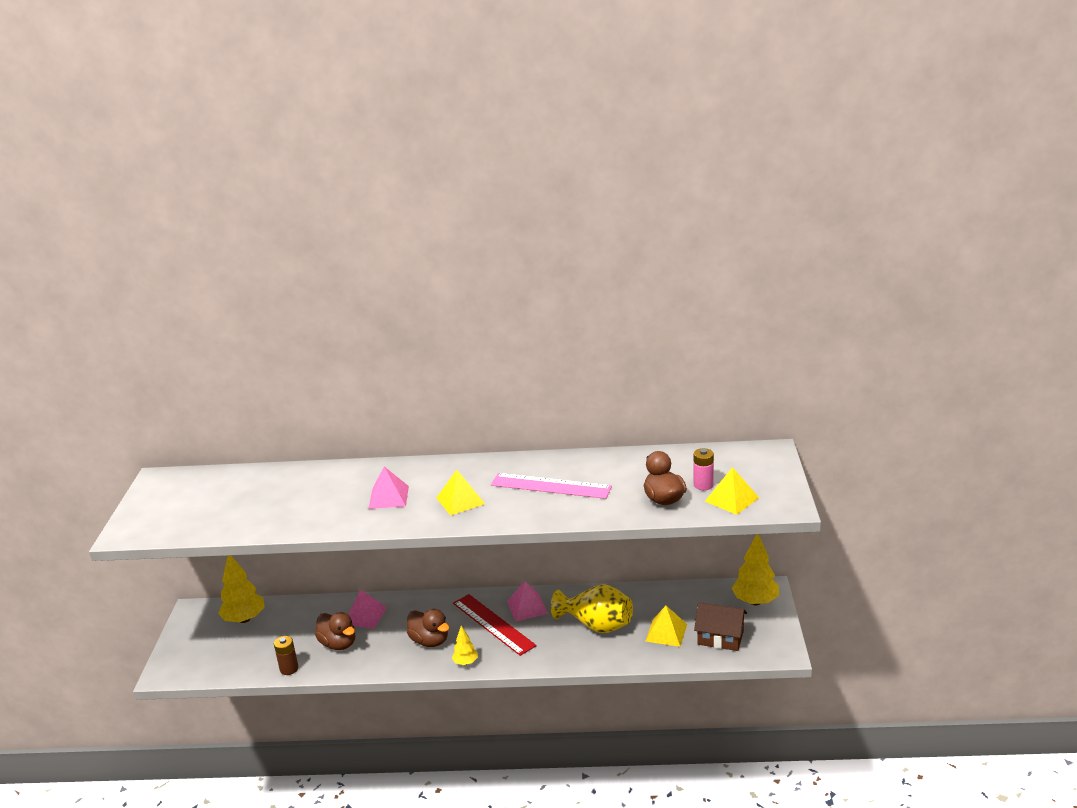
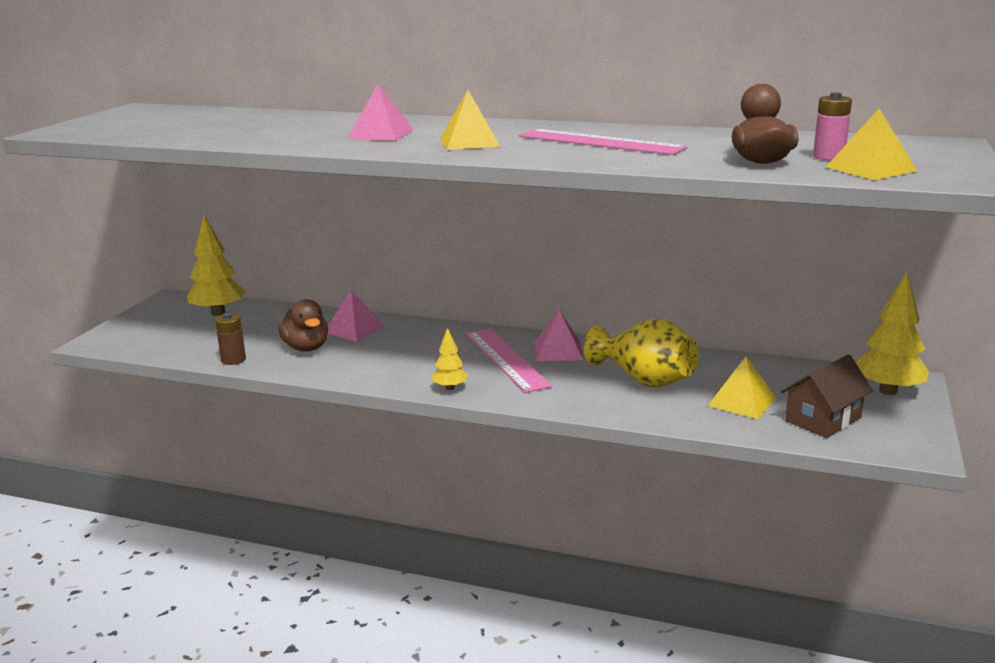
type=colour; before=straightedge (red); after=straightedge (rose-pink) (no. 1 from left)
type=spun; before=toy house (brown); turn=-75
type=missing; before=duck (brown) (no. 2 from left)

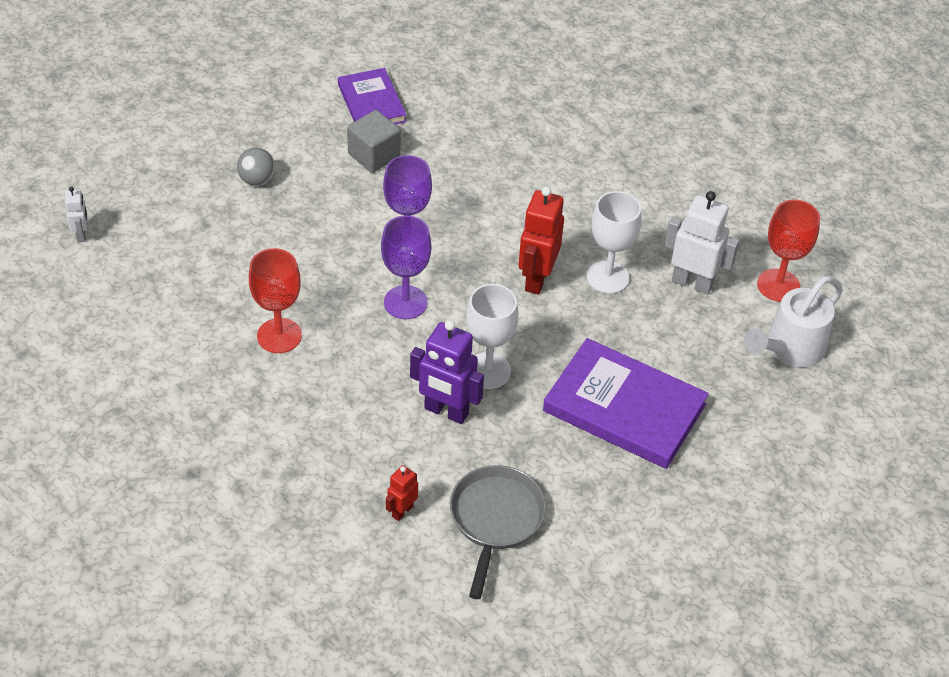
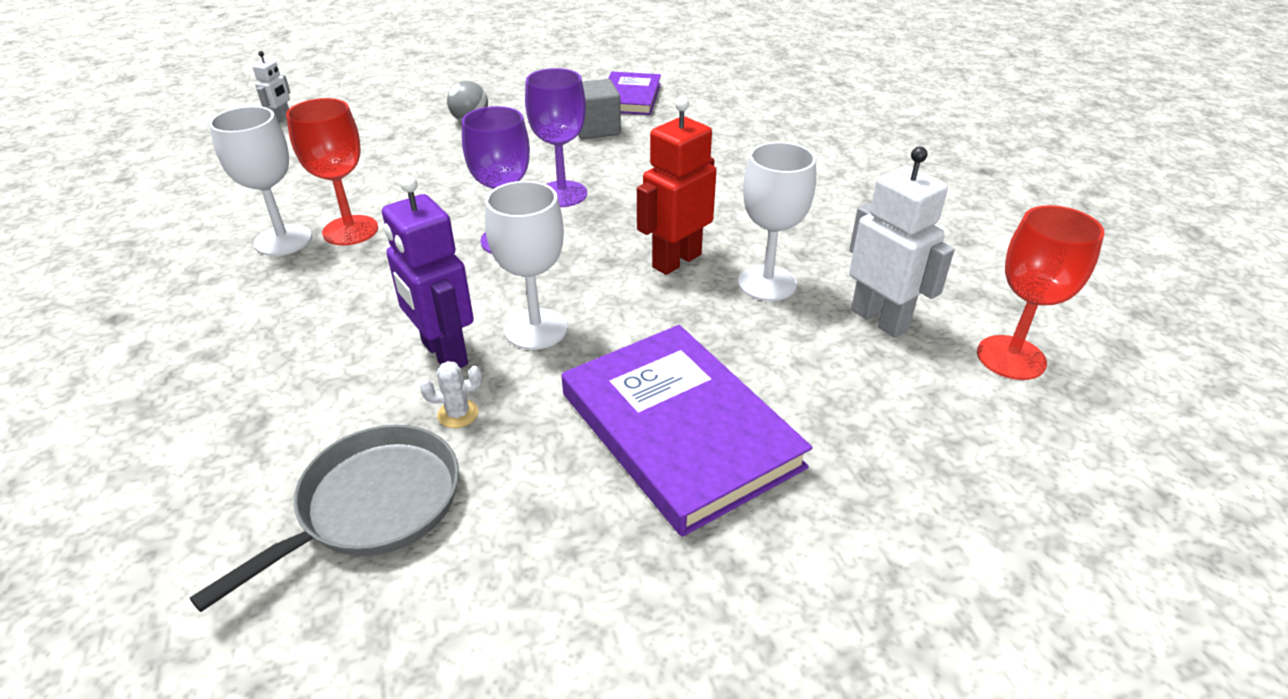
type=appeared; after=chalice (pure white) (no. 1 from left)
type=appeared; after=saguaro cactus (pure white)
type=missing; before=robot figure (red) (no. 1 from left)
type=missing; before=sprinkling can (pure white)

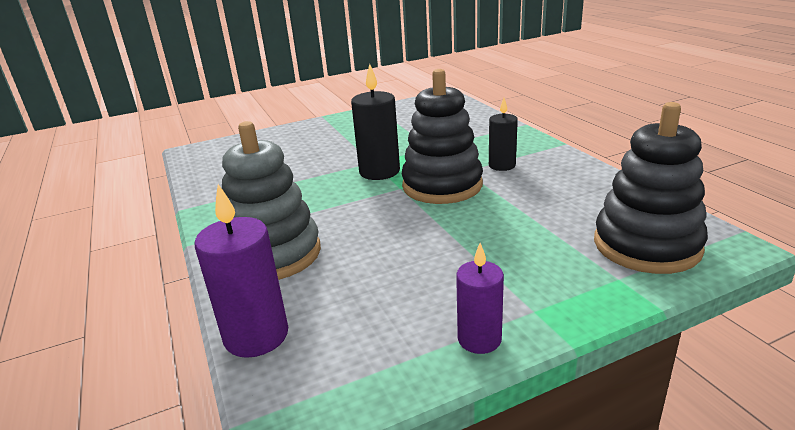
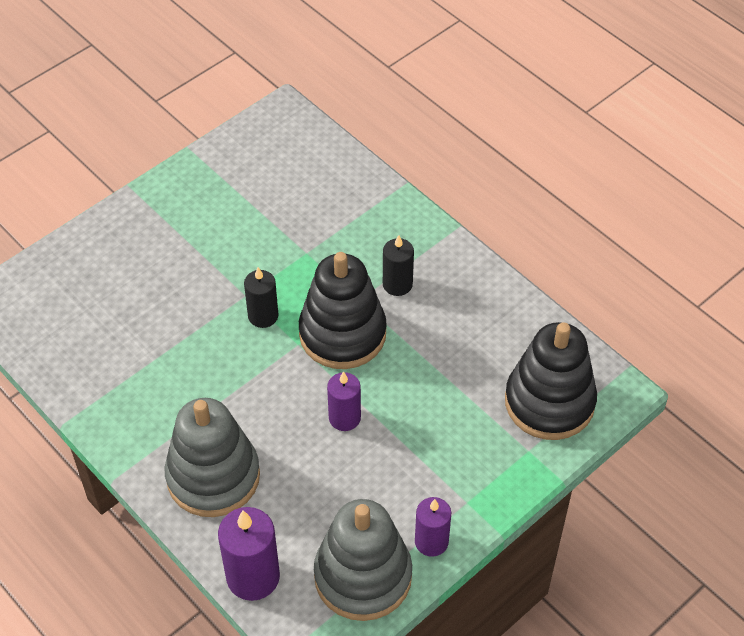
type=size; before=candle (jet-black) (no. 1 from left); scale=0.65
type=appeared; after=ring stacker (ash-grey) (no. 2 from left)
type=appeared; after=candle (royal purple) (no. 2 from left)

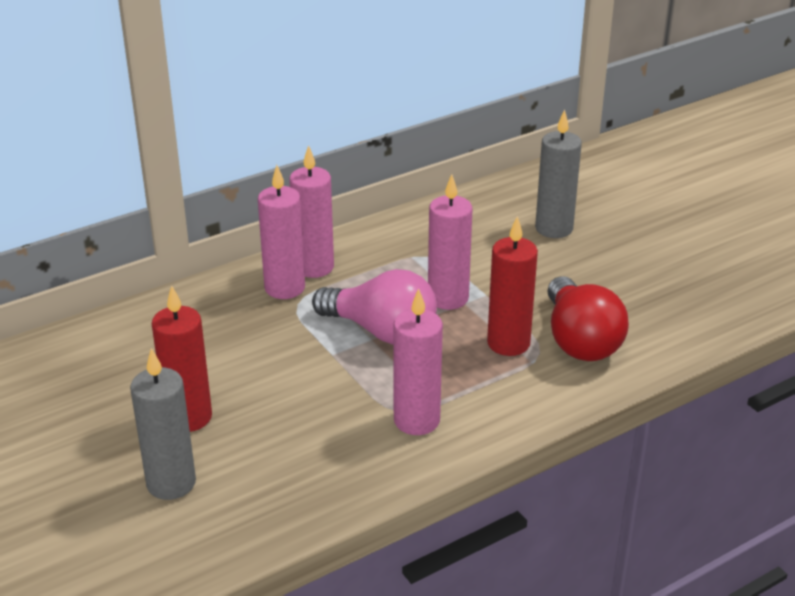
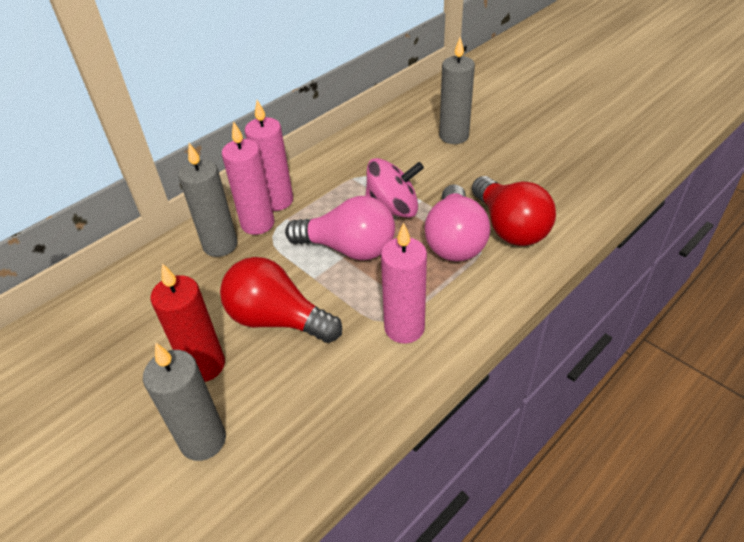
type=appeared; after=candle (ash-grey) (no. 2 from left)
type=appeared; after=light bulb (red) (no. 1 from left)
type=exchanged; before=candle (rose-pink) (no. 4 from left); after=toy top (rose-pink)
type=exchanged; before=candle (red) (no. 2 from left); after=light bulb (rose-pink) (no. 2 from left)

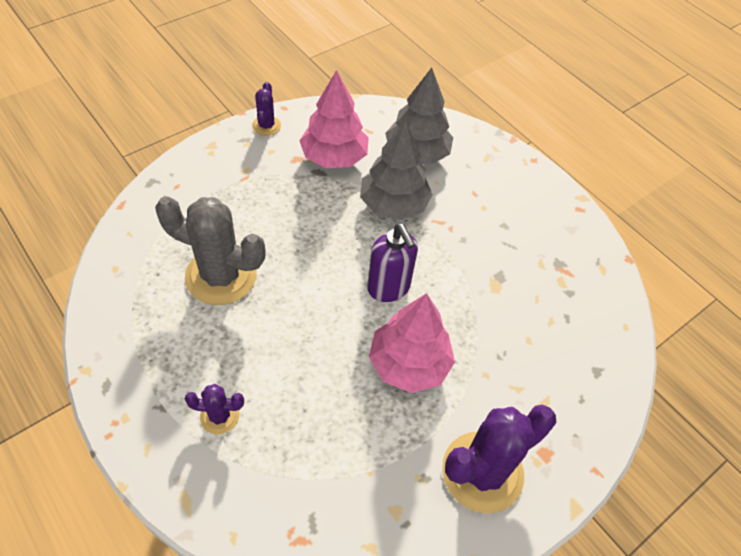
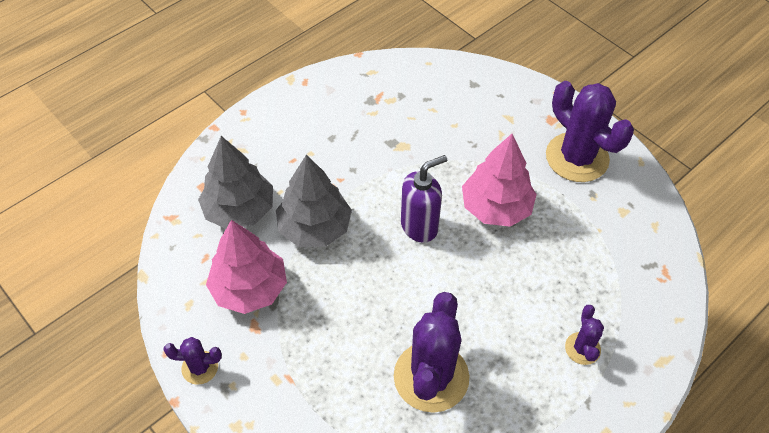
type=colour; before=saguaro cactus (ash-grey); after=saguaro cactus (royal purple) (no. 2 from left)

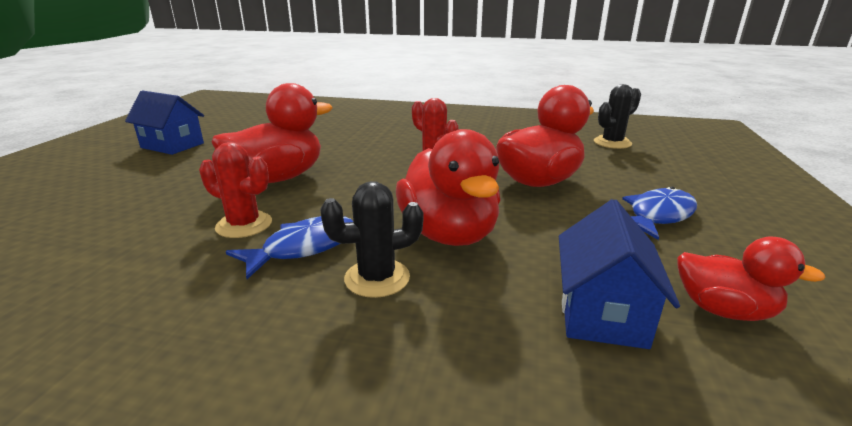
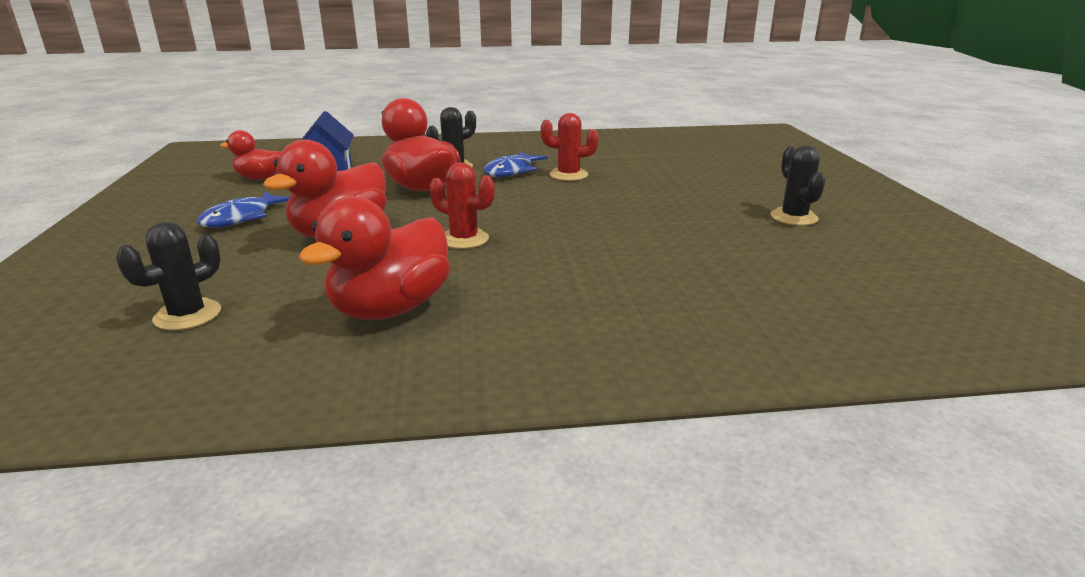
type=relocated; before=duck (red) (no. 1 from left in the first image); after=duck (red) (no. 3 from left)
type=exchanged; before=toy house (royal blue) (no. 1 from left); after=saguaro cactus (jet-black) (no. 3 from left)

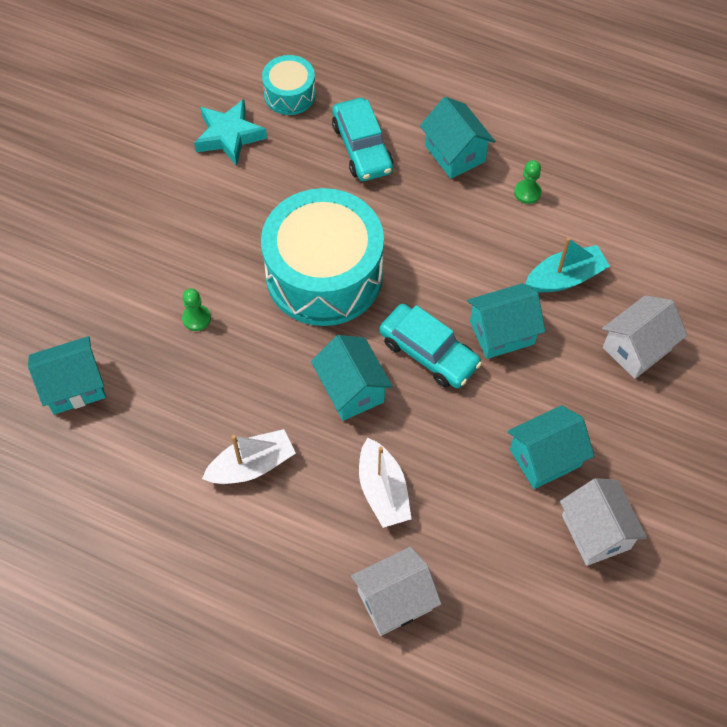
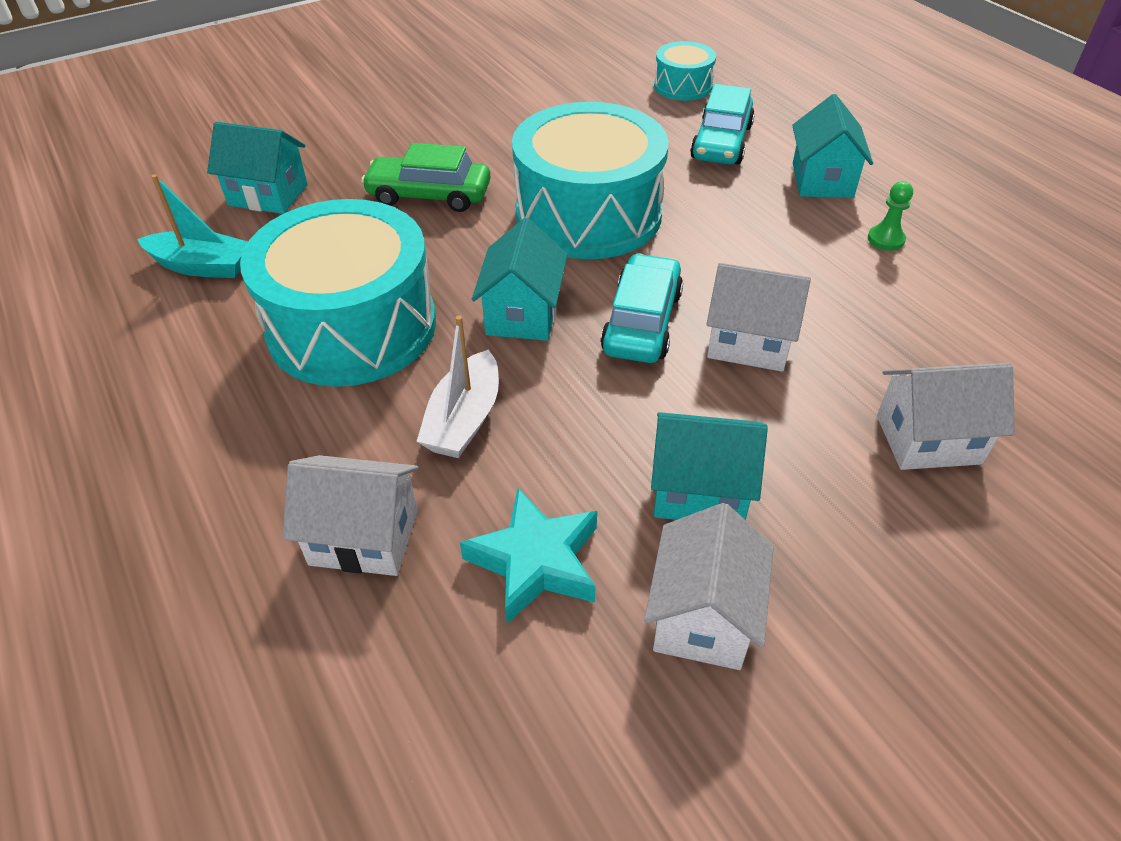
type=relocated; before=sailboat (turquoise)
type=exchanged; before=sailboat (pure white) (no. 1 from left); after=drum (turquoise) (no. 1 from left)
type=exchanged; before=game pawn (emerald) (no. 1 from left); after=car (emerald)
type=relocated; before=star shape (turquoise)
type=spun; before=car (turquoise) (no. 2 from left in the first image); turn=-150
type=colour; before=toy house (turquoise) (no. 4 from left); after=toy house (pure white) (no. 3 from left)

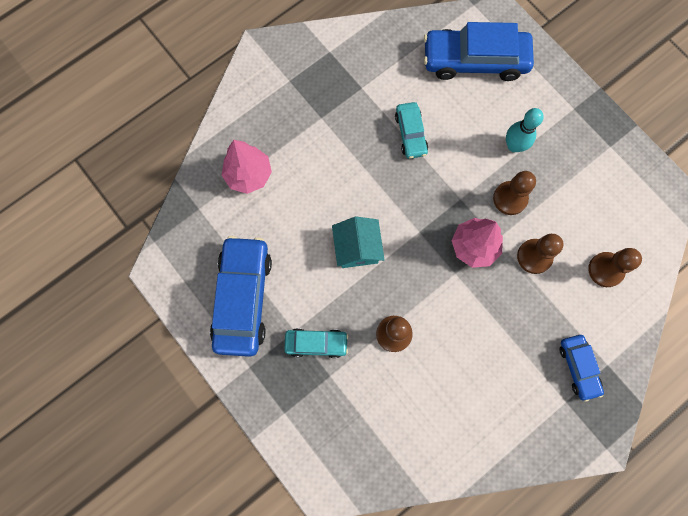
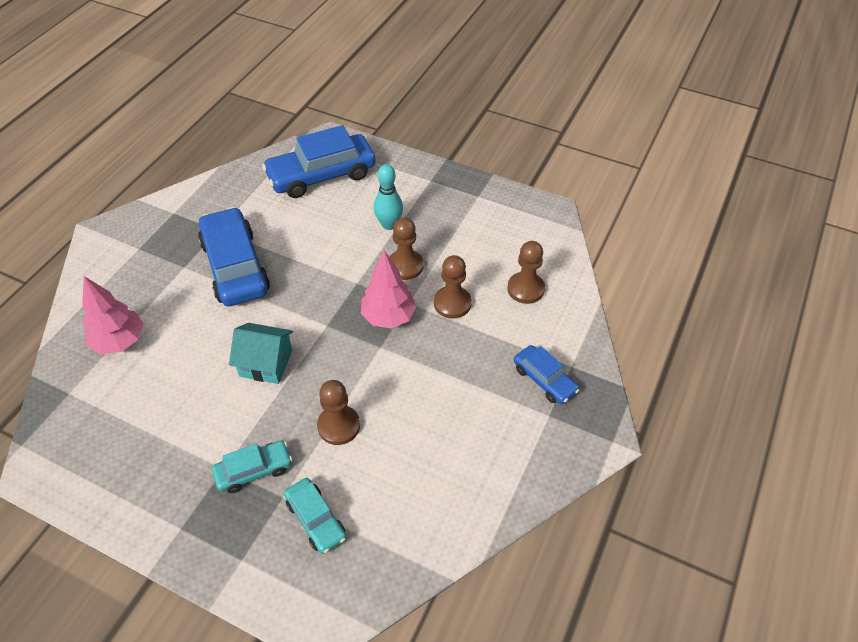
type=relocated; before=car (royal blue) (no. 1 from left)
type=spun; before=toy house (turquoise); turn=-45
type=relocated; before=car (turquoise) (no. 2 from left)

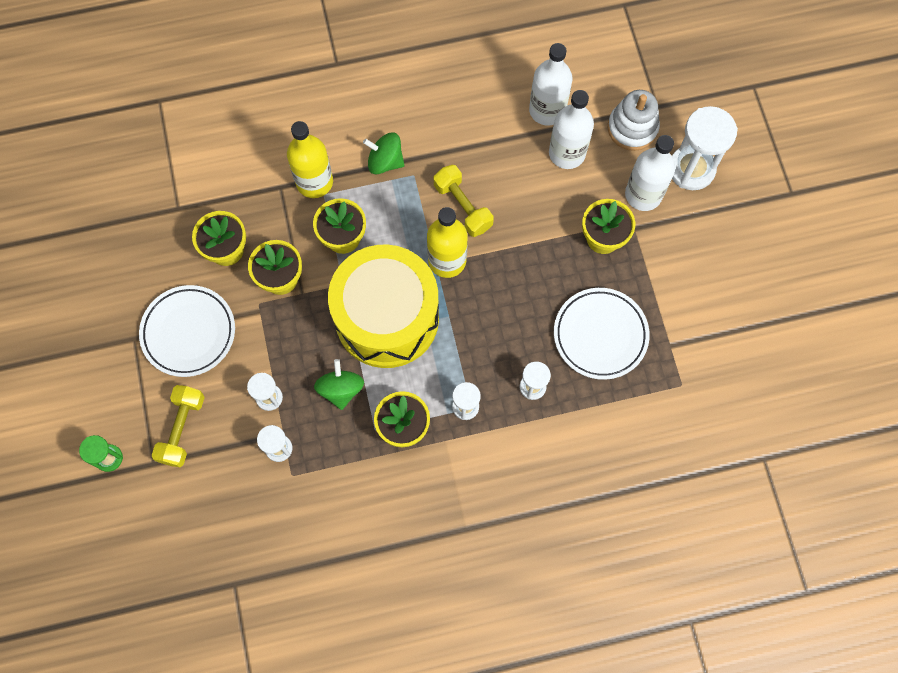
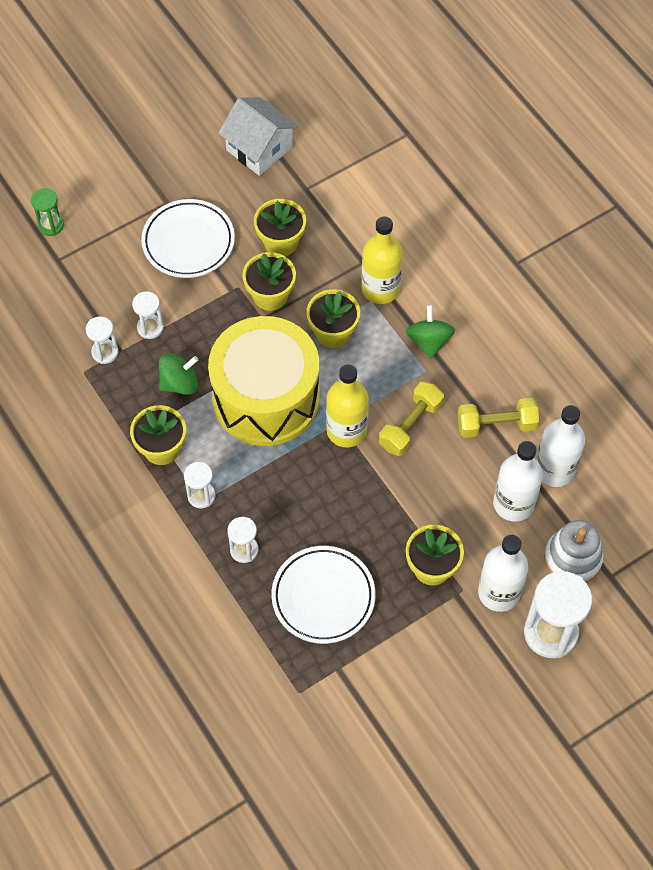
type=appeared; after=toy house (pure white)
type=relocated; before=hand weight (golden) (no. 1 from left in the first image); after=hand weight (golden) (no. 2 from left)

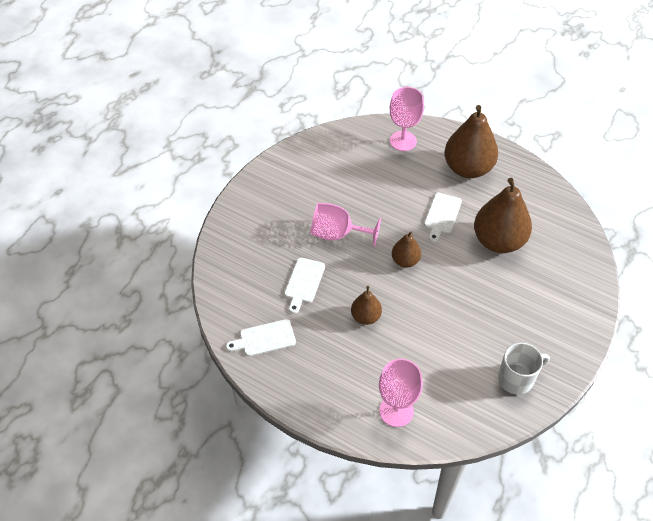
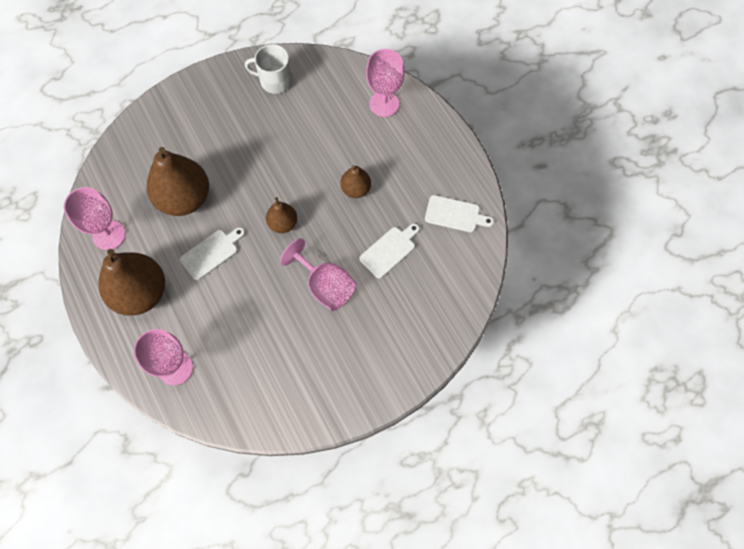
type=appeared; after=chalice (rose-pink) (no. 1 from left)

